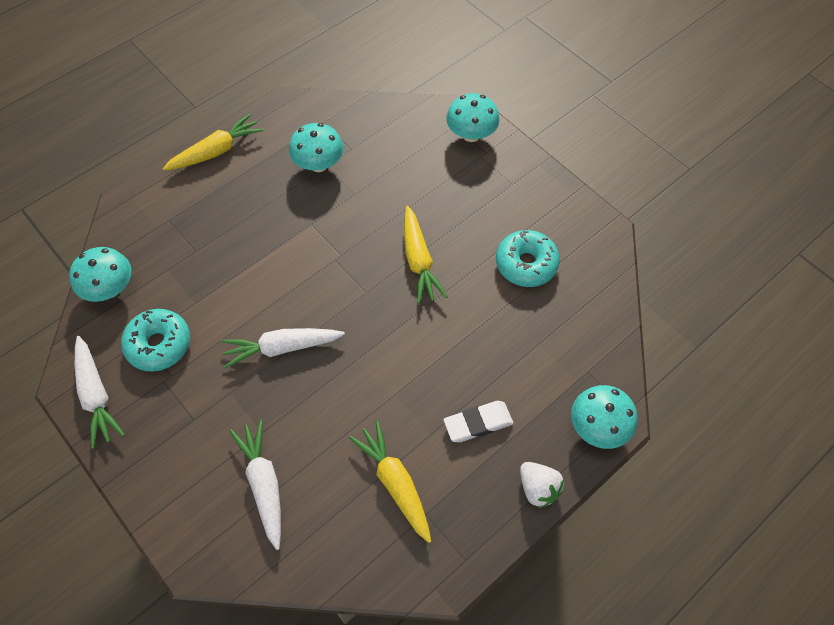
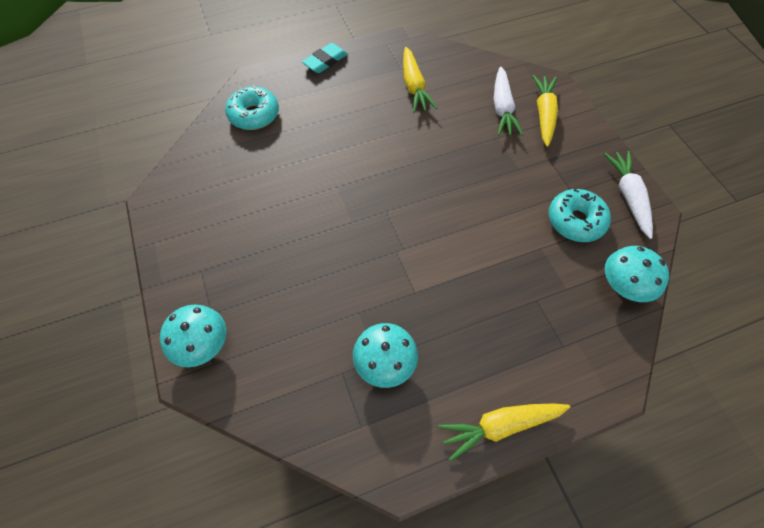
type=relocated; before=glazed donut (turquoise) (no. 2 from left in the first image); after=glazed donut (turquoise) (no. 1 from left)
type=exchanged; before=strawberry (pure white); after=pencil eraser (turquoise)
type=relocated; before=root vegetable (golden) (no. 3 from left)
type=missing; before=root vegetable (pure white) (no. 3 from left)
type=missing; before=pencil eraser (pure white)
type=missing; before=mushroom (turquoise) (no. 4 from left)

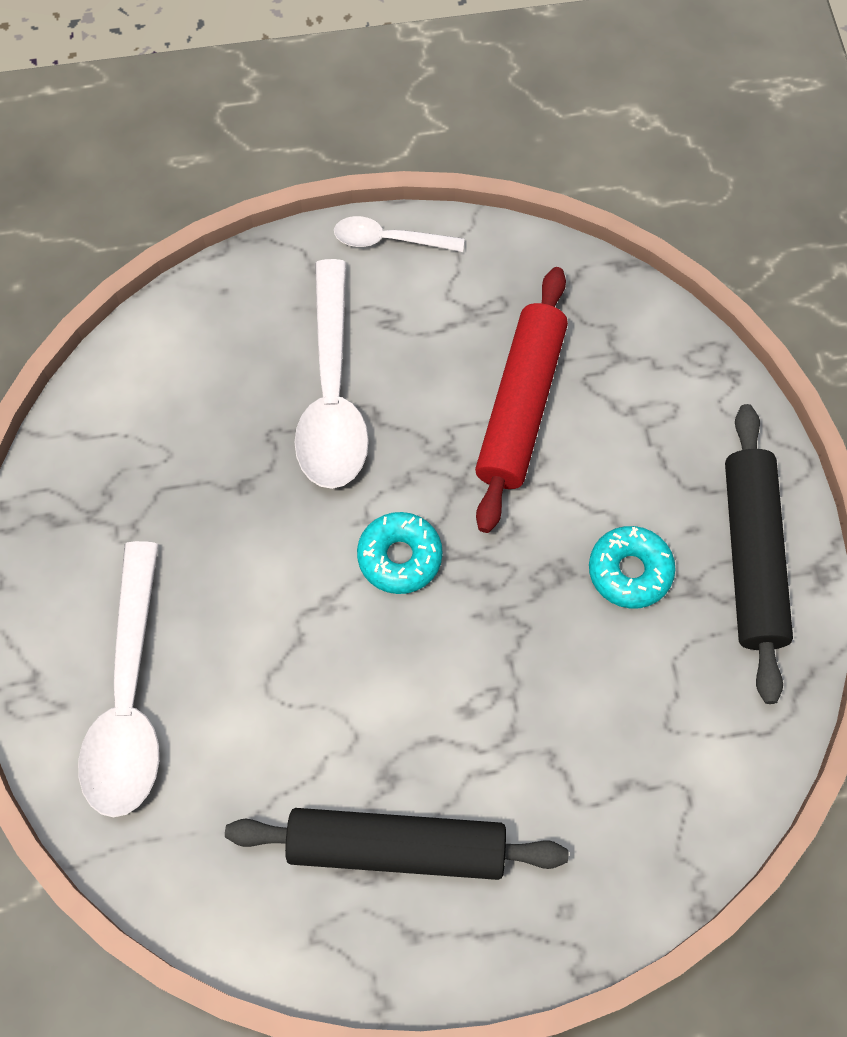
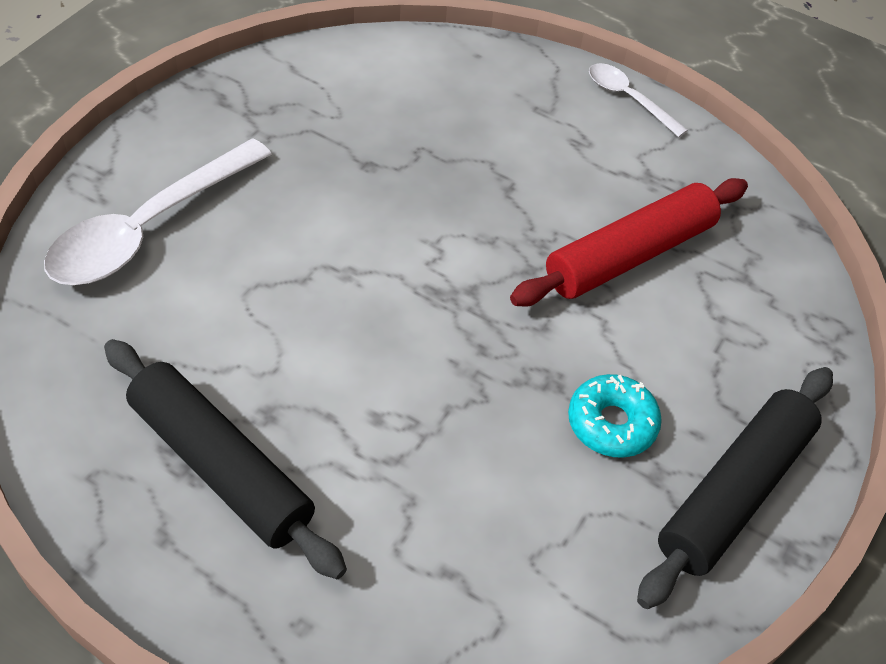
type=missing; before=tablespoon (pure white) (no. 2 from left)
type=missing; before=glazed donut (turquoise) (no. 1 from left)

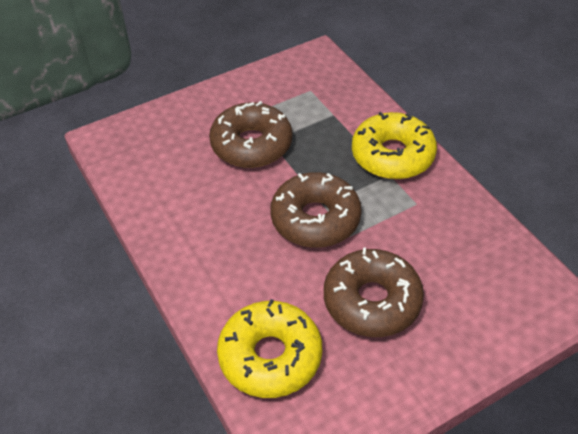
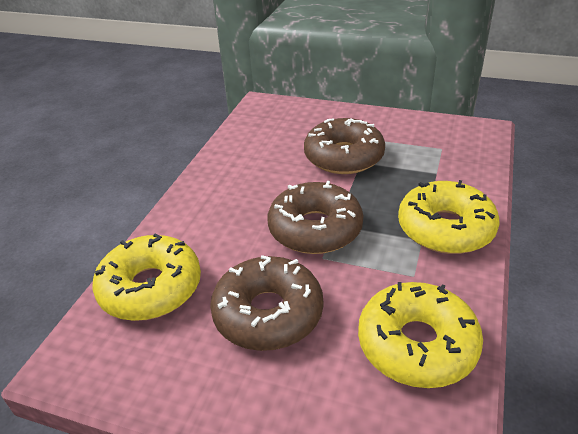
type=appeared; after=glazed donut (golden) (no. 2 from left)

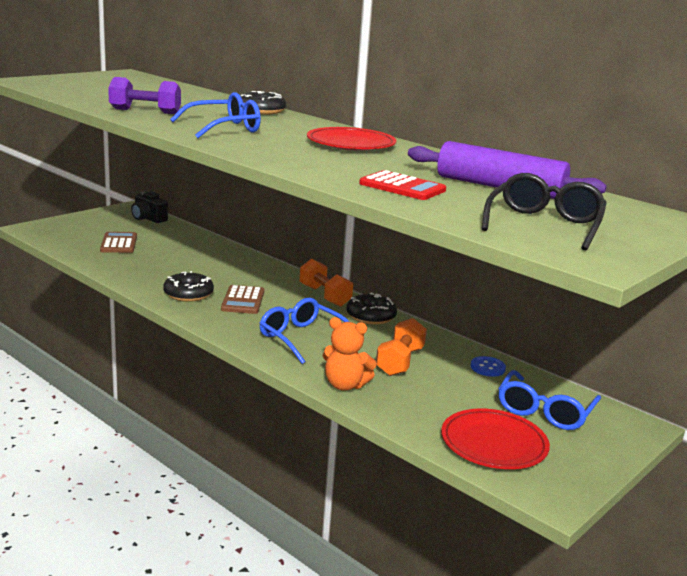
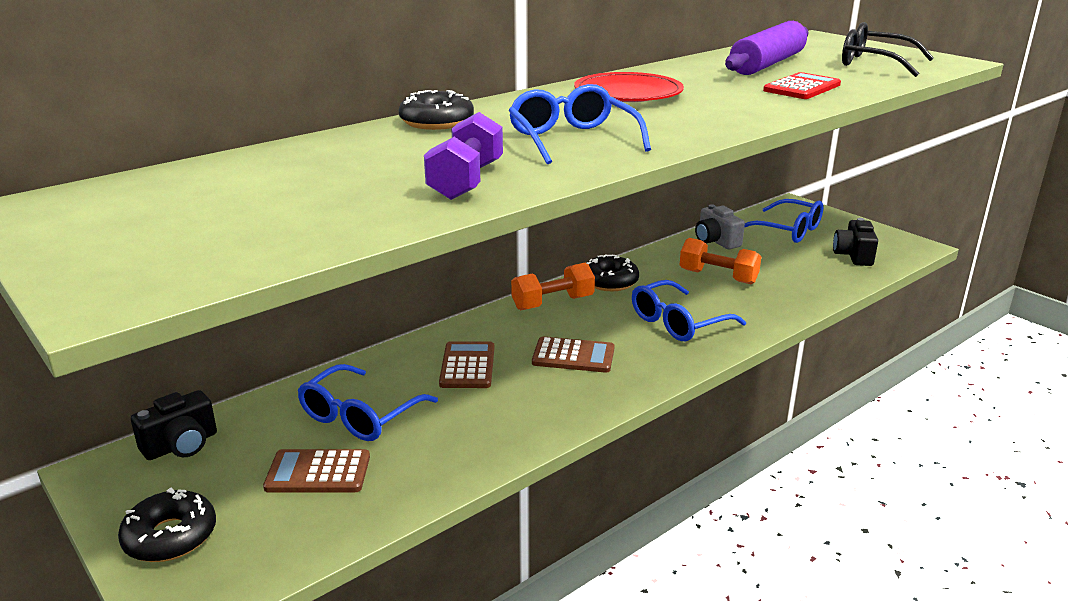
type=relocated; before=glazed donut (jet-black) (no. 1 from left)
type=appeared; after=glasses (royal blue) (no. 1 from left)
type=appeared; after=adding machine (brown) (no. 2 from left)
type=exchanged; before=shirt button (royal blue); after=photo camera (ash-grey)
type=exchanged; before=dinner plate (red) (no. 2 from left); after=photo camera (jet-black) (no. 2 from left)
type=missing; before=teddy bear (orange-coloured)

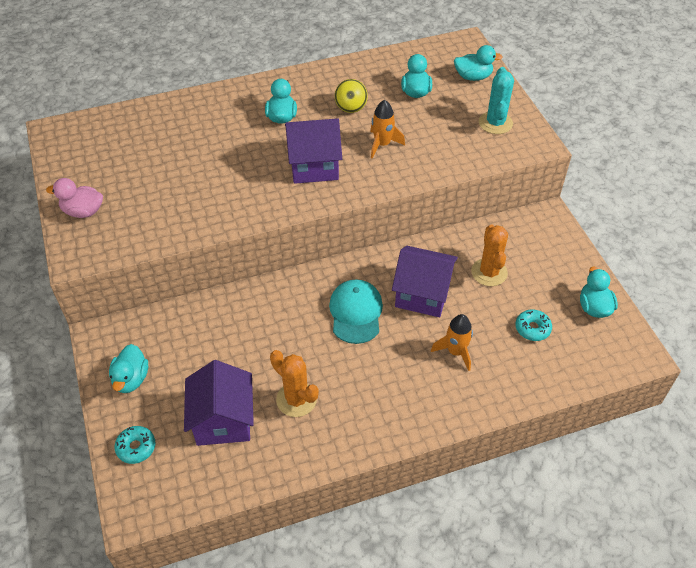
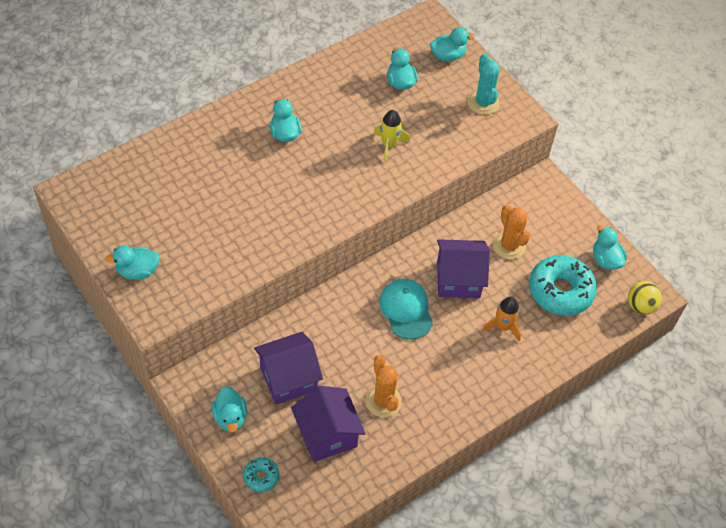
type=colour; before=duck (rose-pink); after=duck (turquoise) (no. 1 from left)
type=relocated; before=toy house (royal purple) (no. 2 from left in the first image); after=toy house (royal purple) (no. 1 from left)
type=spun; before=saguaro cactus (orange-coloured) (no. 1 from left); turn=45
type=colour; before=rocket (orange-coloured) (no. 1 from left); after=rocket (golden)
type=size; before=glazed donut (turquoise) (no. 2 from left); scale=2.1
type=relocated; before=play ball (golden)

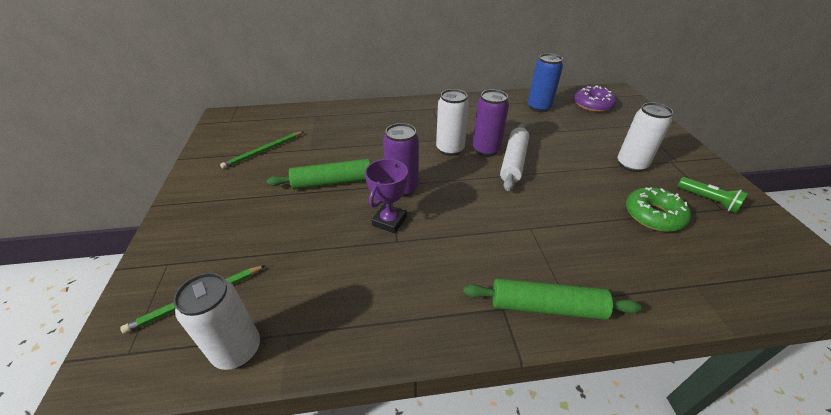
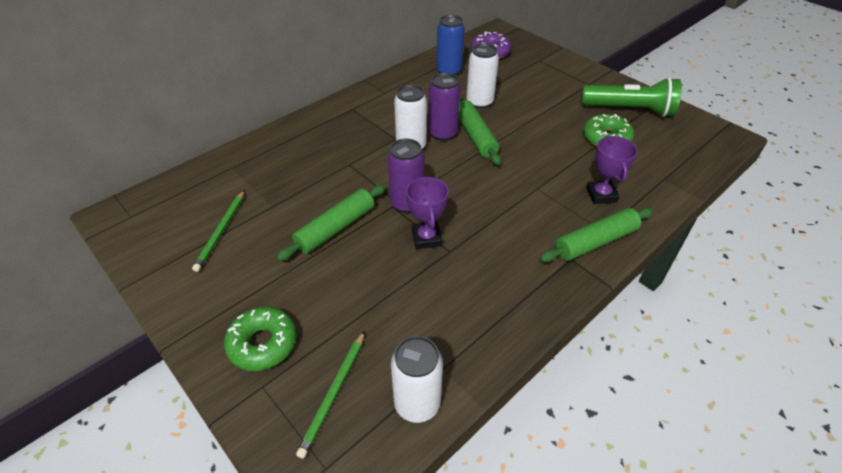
type=appeared; after=glazed donut (emerald) (no. 1 from left)
type=colour; before=rolling pin (pure white); after=rolling pin (emerald) (no. 2 from left)
type=relocated; before=can (pure white) (no. 3 from left)
type=size; before=flashlight (emerald); scale=1.94
type=appeared; after=trophy (royal purple) (no. 2 from left)

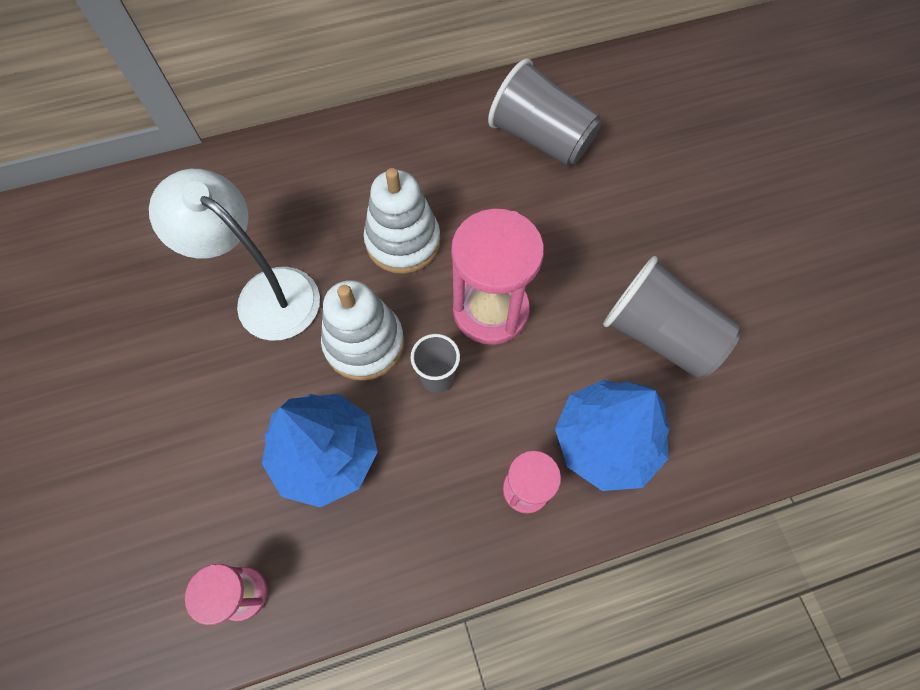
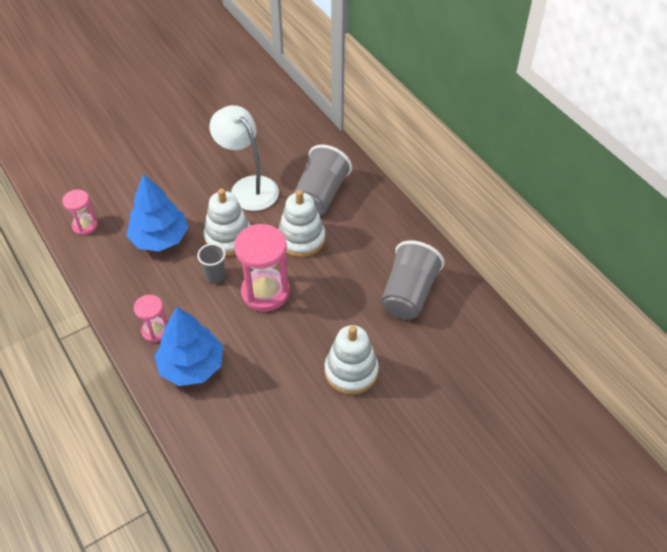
type=spun; before=desk lamp (pure white); turn=-60
type=relocated; before=beaker (ash-grey) (no. 3 from left in the first image); after=beaker (ash-grey) (no. 2 from left)
type=appeared; after=ring stacker (pure white) (no. 3 from left)

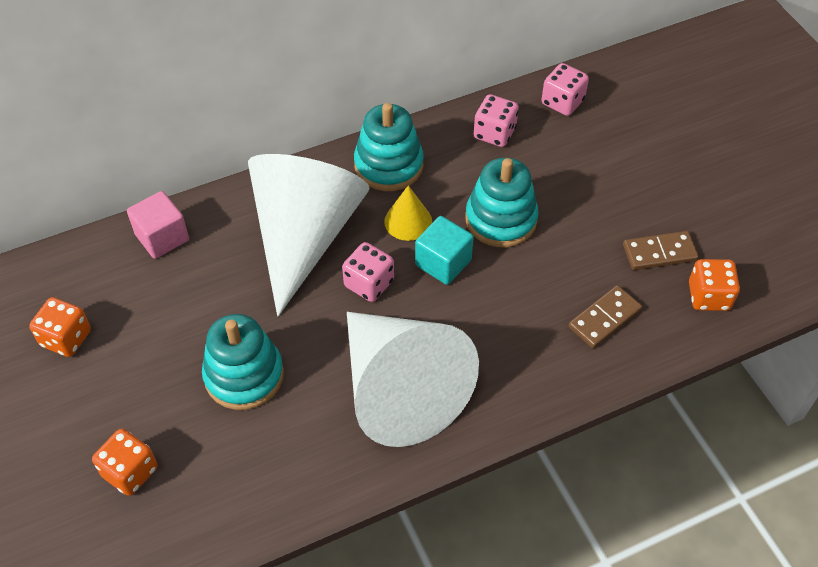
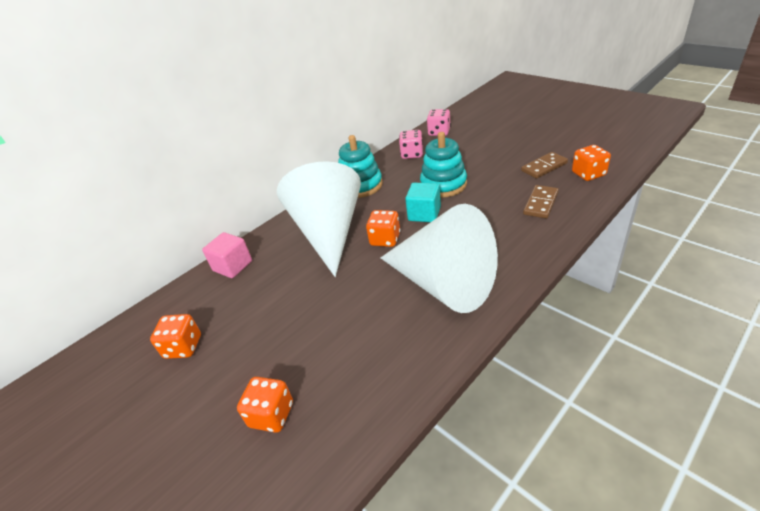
type=colour; before=die (rose-pink) (no. 1 from left); after=die (orange-coloured) (no. 3 from left)
type=missing; before=ring stacker (turquoise) (no. 1 from left)
type=missing; before=solid cone (golden)

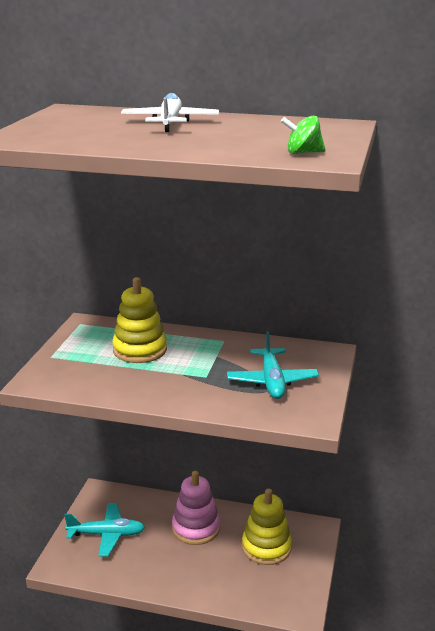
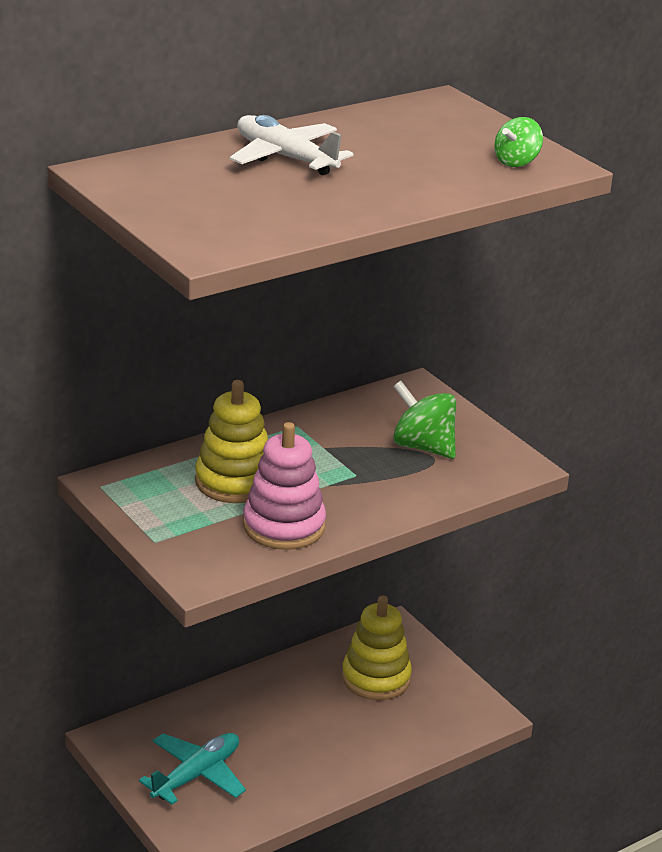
type=relocated; before=ring stacker (rose-pink)
type=exchanged; before=plane (turquoise) (no. 2 from left); after=toy top (emerald) (no. 1 from left)

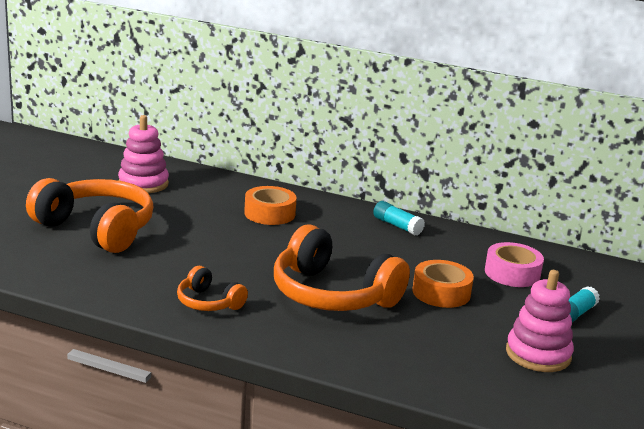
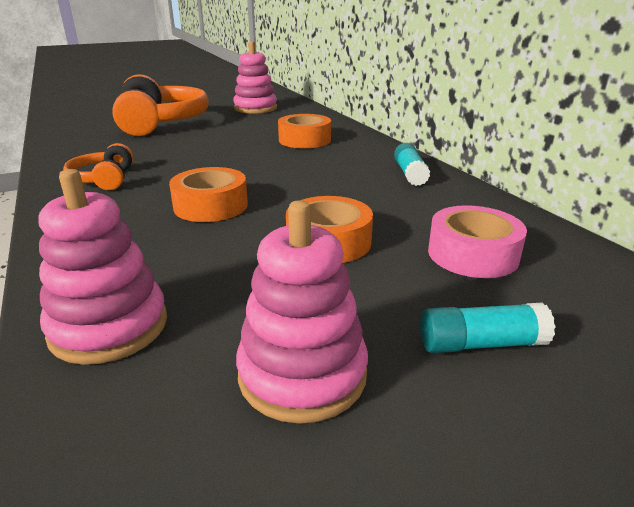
type=appeared; after=ring stacker (rose-pink) (no. 1 from left)
type=exchanged; before=over-ear headphones (orange-coloured) (no. 3 from left); after=sticky tape (orange-coloured) (no. 1 from left)

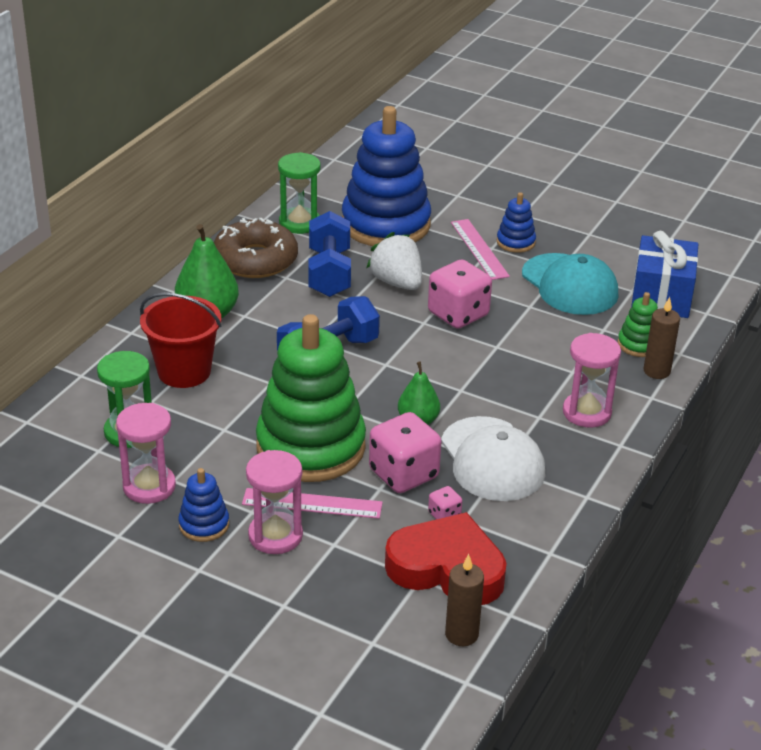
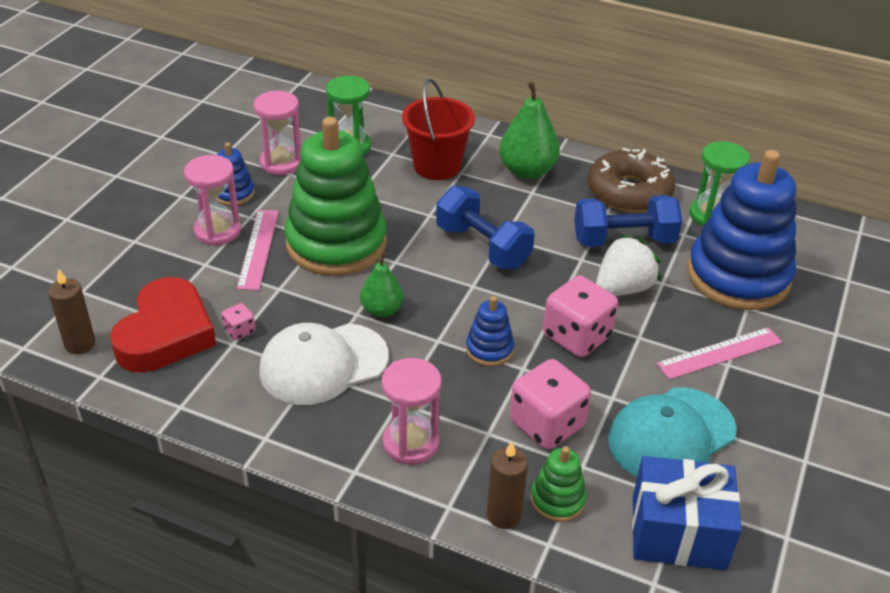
type=relocated; before=ring stacker (royal blue) (no. 3 from left in the first image); after=ring stacker (royal blue) (no. 2 from left)
type=relocated; before=die (rose-pink) (no. 1 from left in the first image); after=die (rose-pink) (no. 2 from left)

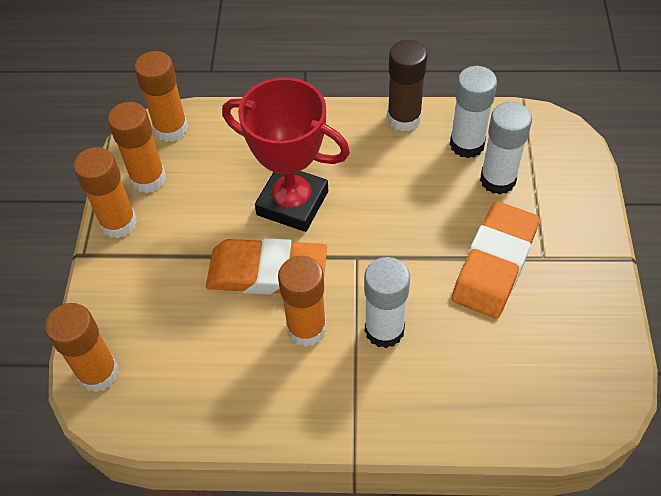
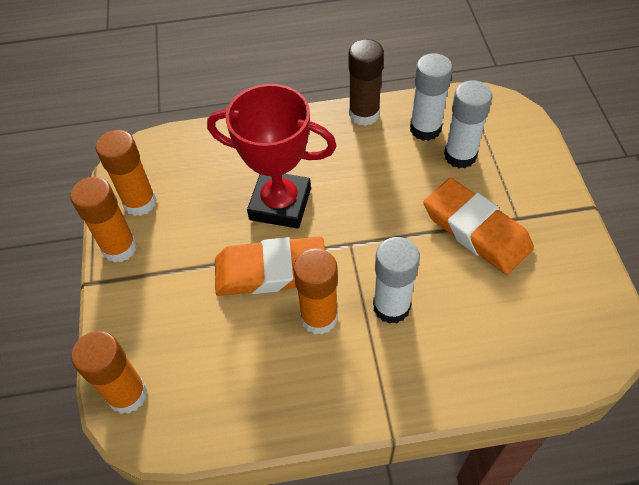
type=spun; before=pencil eraser (orange-coloured) (no. 2 from left); turn=-60
type=missing; before=glue (orange-coloured) (no. 4 from left)

